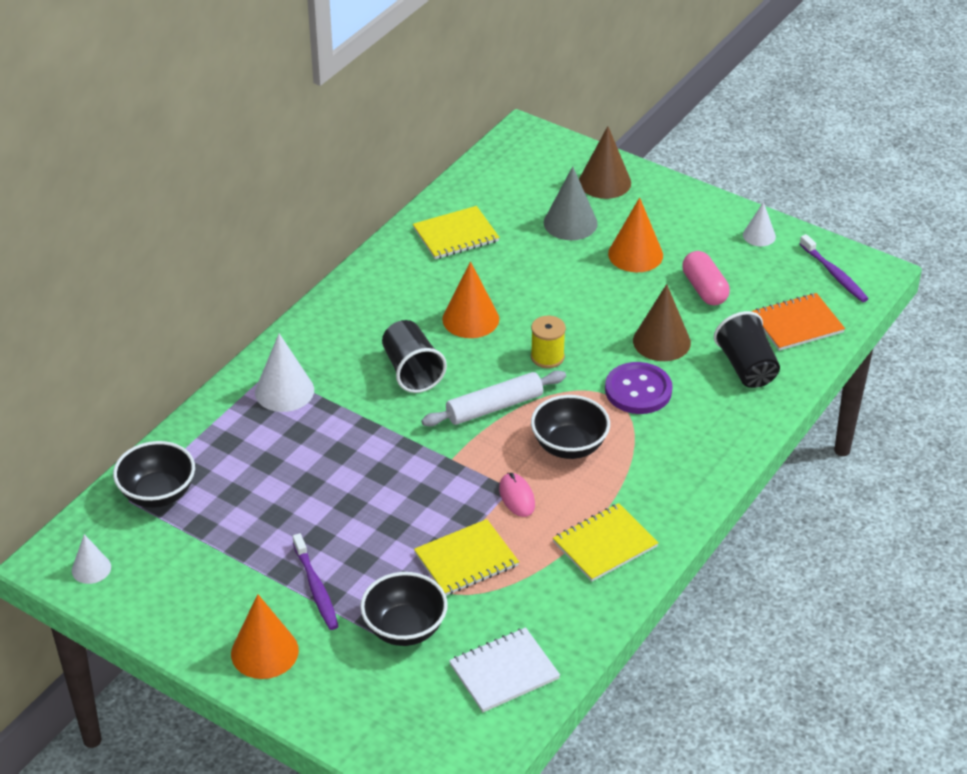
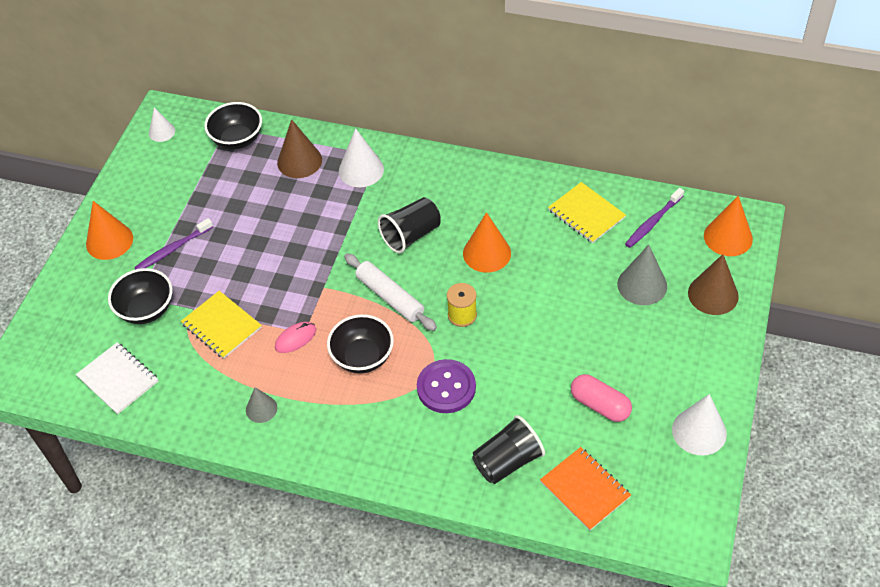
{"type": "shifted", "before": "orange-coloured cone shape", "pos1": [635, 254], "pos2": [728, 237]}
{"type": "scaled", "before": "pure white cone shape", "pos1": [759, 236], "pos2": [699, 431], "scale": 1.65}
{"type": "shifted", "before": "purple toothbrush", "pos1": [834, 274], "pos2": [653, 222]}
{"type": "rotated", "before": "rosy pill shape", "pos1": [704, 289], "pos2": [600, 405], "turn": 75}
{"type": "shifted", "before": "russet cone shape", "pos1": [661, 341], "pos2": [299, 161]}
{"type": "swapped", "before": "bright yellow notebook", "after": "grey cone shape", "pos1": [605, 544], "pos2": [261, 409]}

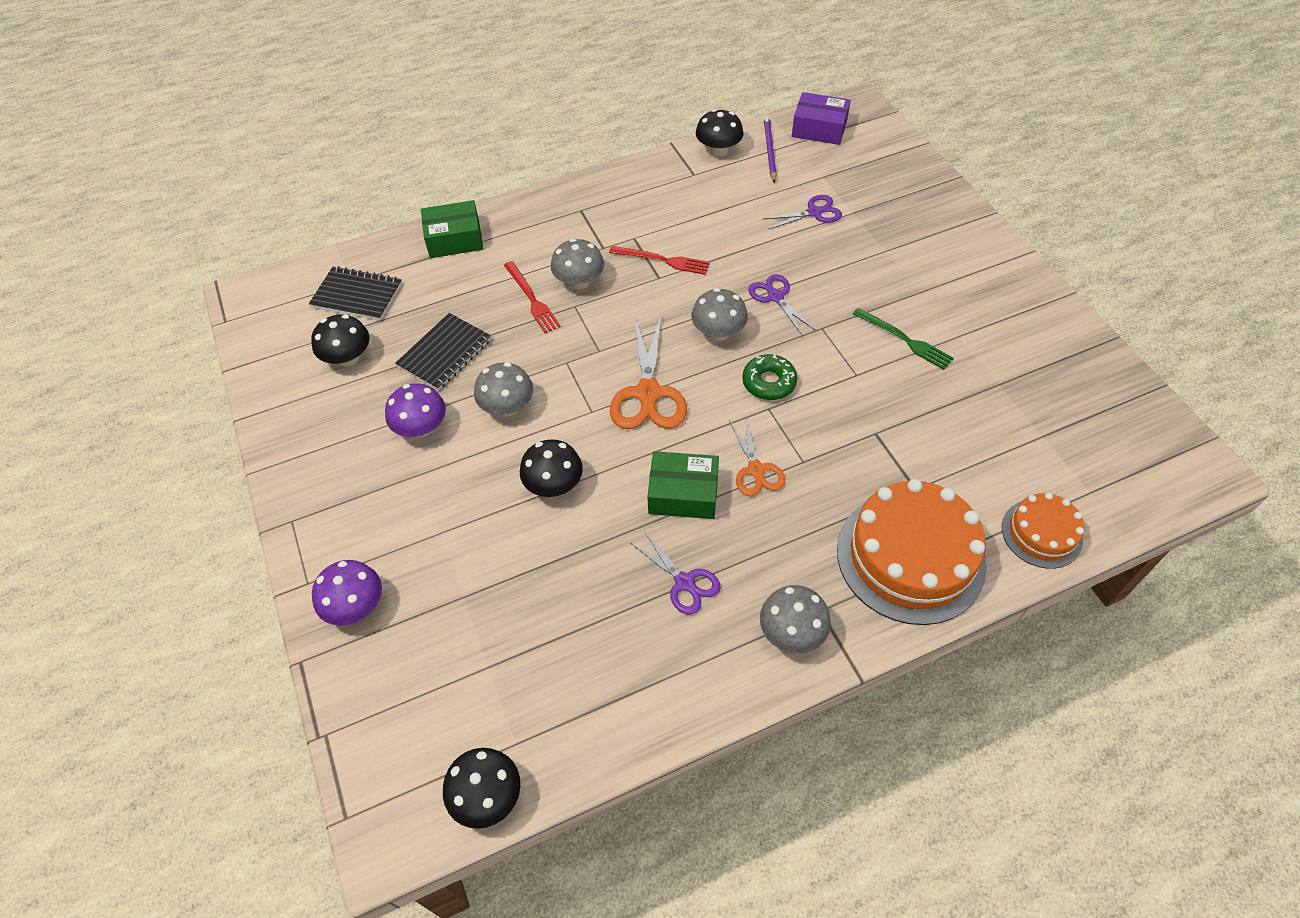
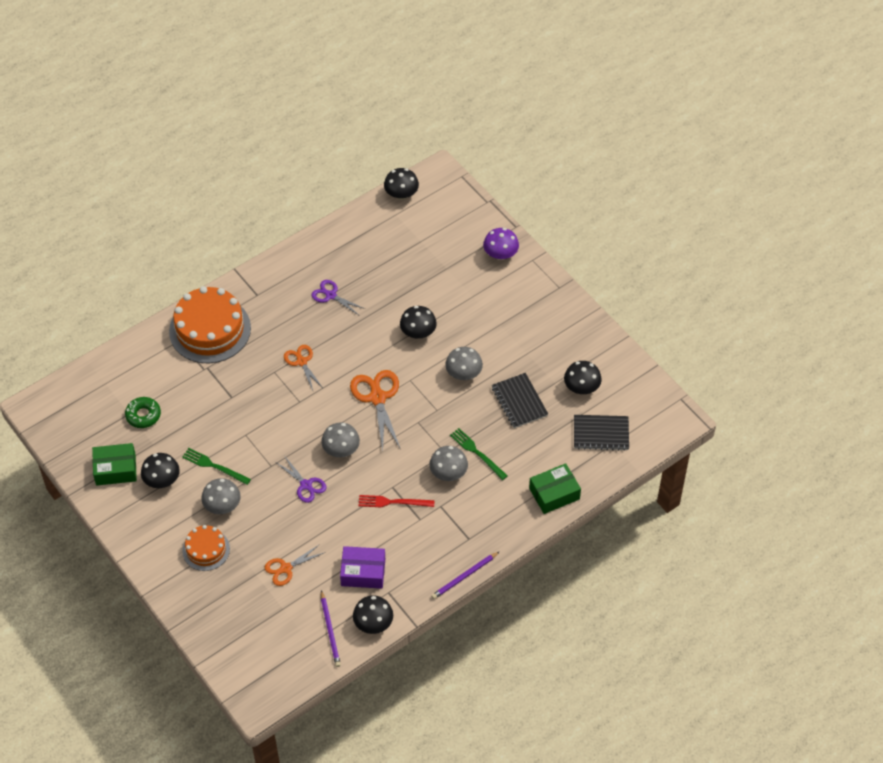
{"type": "shifted", "before": "purple box", "pos1": [819, 129], "pos2": [363, 572]}
{"type": "repainted", "before": "purple scissors", "after": "orange-coloured scissors", "pos1": [814, 212], "pos2": [286, 568]}
{"type": "repainted", "before": "crimson fork", "after": "leaf-green fork", "pos1": [532, 299], "pos2": [477, 453]}
{"type": "rotated", "before": "ebony notebook", "pos1": [445, 353], "pos2": [519, 402], "turn": -45}
{"type": "shifted", "before": "leaf-green donut", "pos1": [769, 382], "pos2": [143, 415]}
{"type": "gone", "before": "purple fungus", "pos1": [421, 427]}
{"type": "shifted", "before": "leaf-green box", "pos1": [683, 494], "pos2": [115, 469]}
{"type": "shifted", "before": "orange-coloured layer cake", "pos1": [1041, 533], "pos2": [206, 549]}
{"type": "shifted", "before": "grey fungus", "pos1": [791, 632], "pos2": [222, 506]}
{"type": "new", "after": "ebony fungus", "pos2": [162, 480]}
{"type": "new", "after": "purple pencil", "pos2": [464, 576]}

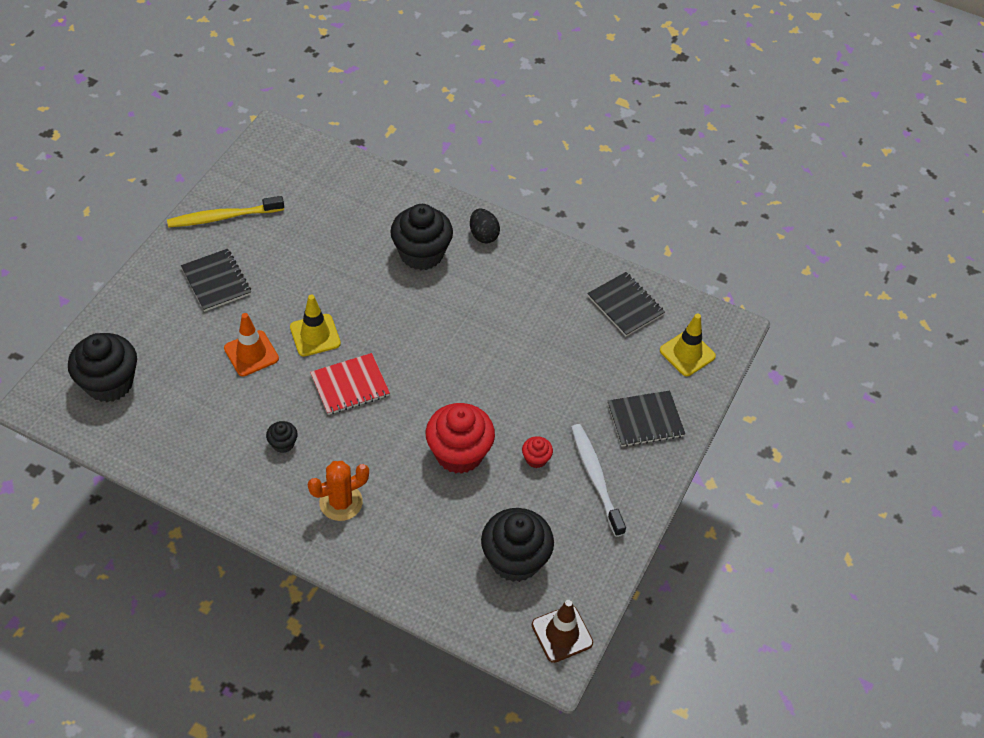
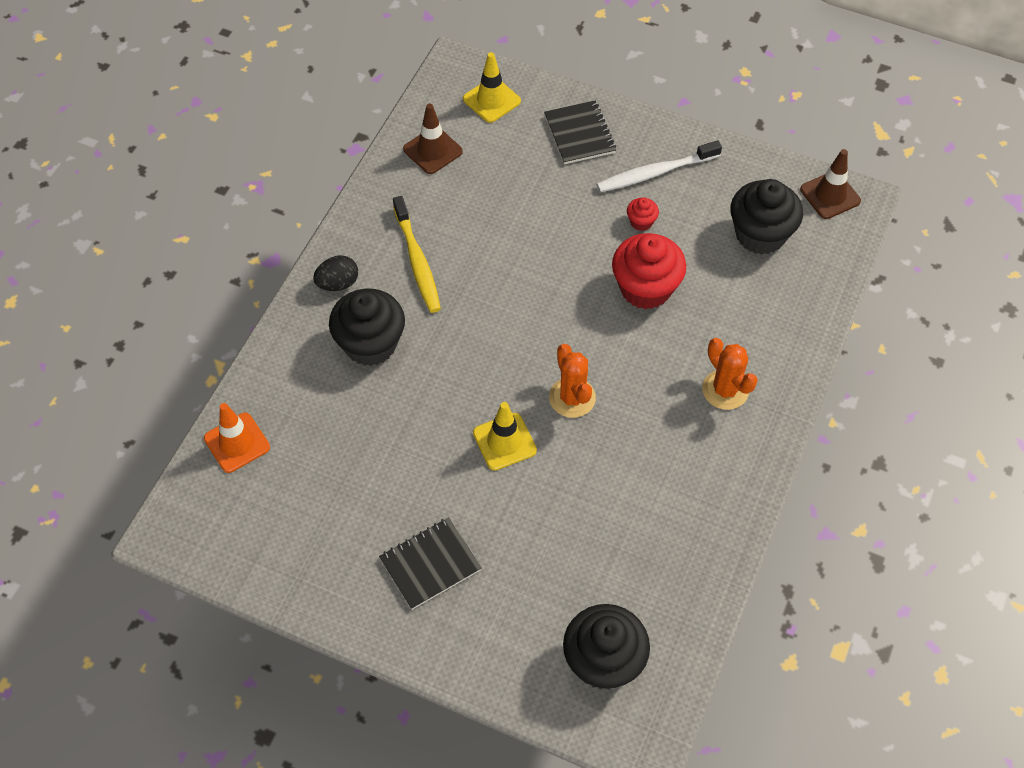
{"type": "shifted", "before": "bright yellow toothbrush", "pos1": [223, 217], "pos2": [417, 261]}
{"type": "swapped", "before": "ebony notebook", "after": "russet traffic cone", "pos1": [625, 305], "pos2": [433, 150]}
{"type": "shifted", "before": "orange-coloured traffic cone", "pos1": [251, 353], "pos2": [237, 443]}
{"type": "swapped", "before": "crimson notebook", "after": "orange-coloured cactus", "pos1": [350, 385], "pos2": [572, 398]}
{"type": "gone", "before": "ebony muffin", "pos1": [283, 444]}

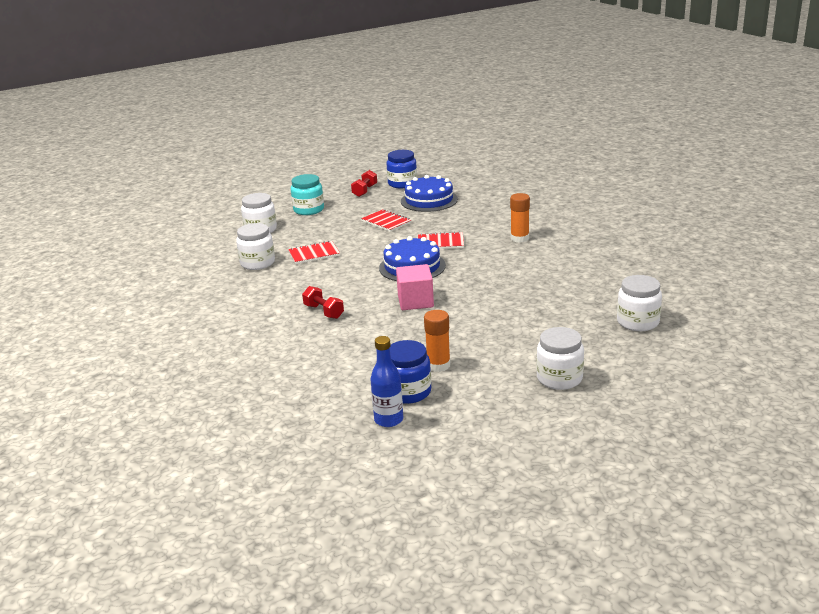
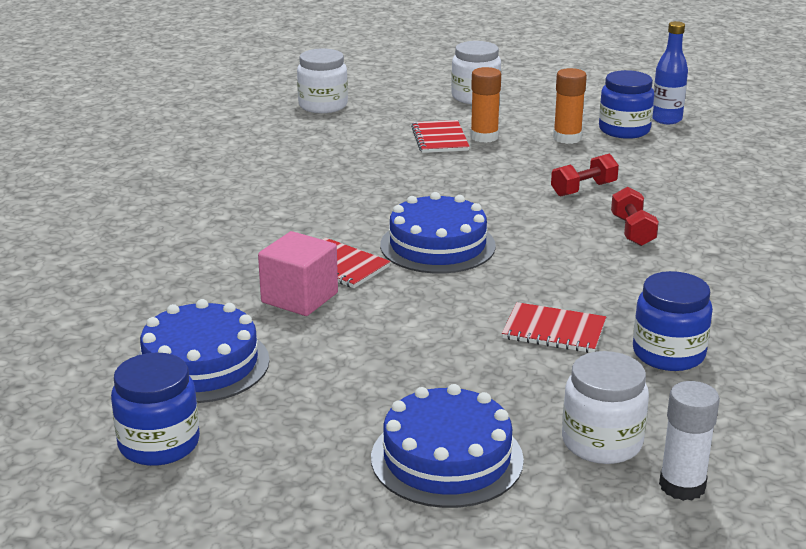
{"type": "shifted", "before": "crimson free weight", "pos1": [365, 191], "pos2": [583, 189]}
{"type": "swapped", "before": "turquoise preserve jar", "after": "royal blue layer cake", "pos1": [309, 210], "pos2": [447, 458]}
{"type": "shifted", "before": "orange-coloured stick of glue", "pos1": [519, 238], "pos2": [484, 137]}
{"type": "shifted", "before": "crimson notebook", "pos1": [386, 222], "pos2": [439, 139]}
{"type": "repainted", "before": "pure white preserve jar", "after": "royal blue preserve jar", "pos1": [257, 263], "pos2": [668, 354]}
{"type": "shifted", "before": "rosy solid cube", "pos1": [415, 301], "pos2": [299, 298]}
{"type": "new", "after": "pure white stick of glue", "pos2": [682, 486]}

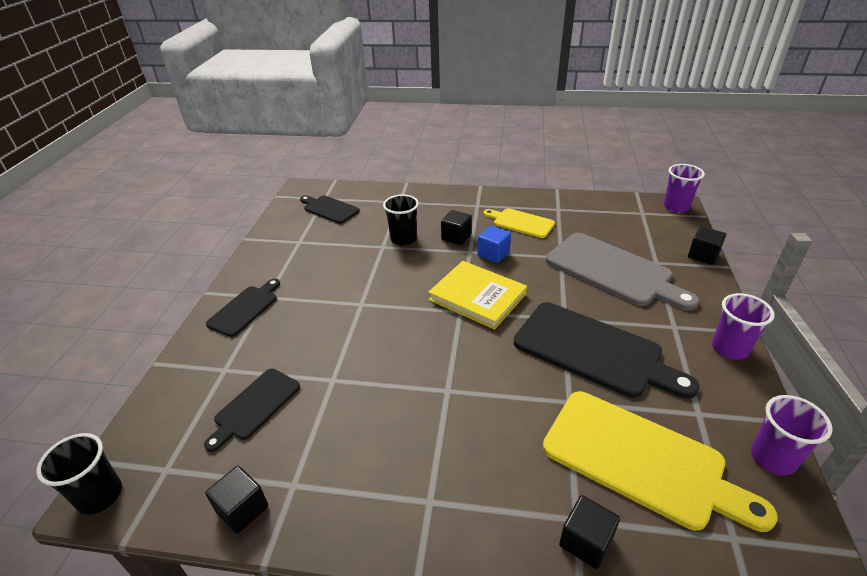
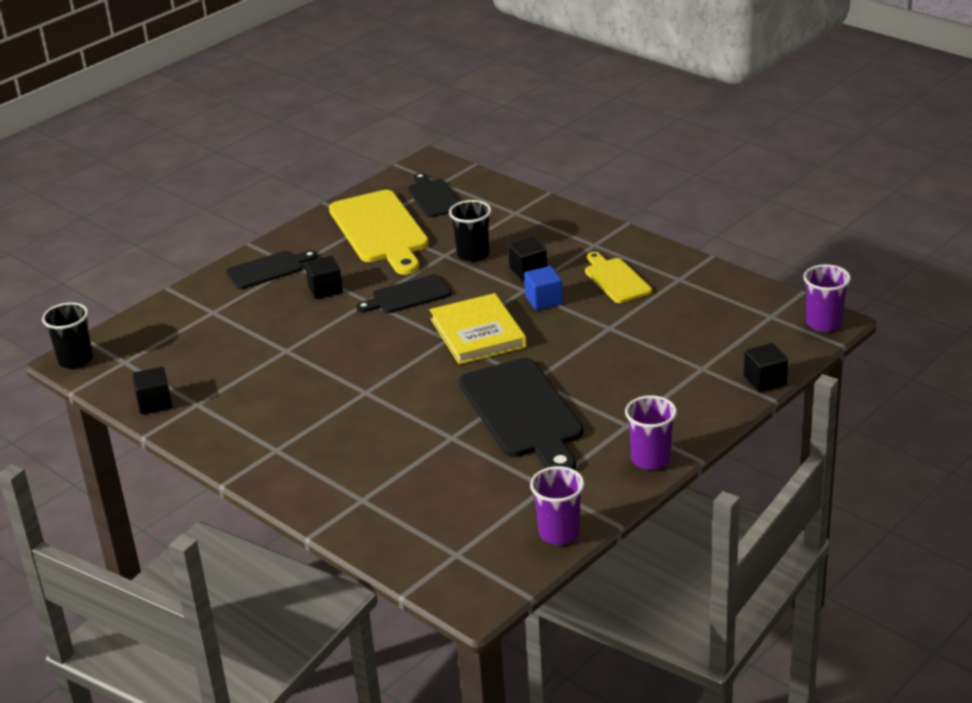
{"type": "gone", "before": "grey cutting board", "pos1": [613, 271]}
{"type": "shifted", "before": "ebony cutting board", "pos1": [255, 406], "pos2": [408, 296]}
{"type": "shifted", "before": "bright yellow cutting board", "pos1": [640, 460], "pos2": [380, 230]}
{"type": "shifted", "before": "ebony solid cube", "pos1": [585, 541], "pos2": [325, 289]}

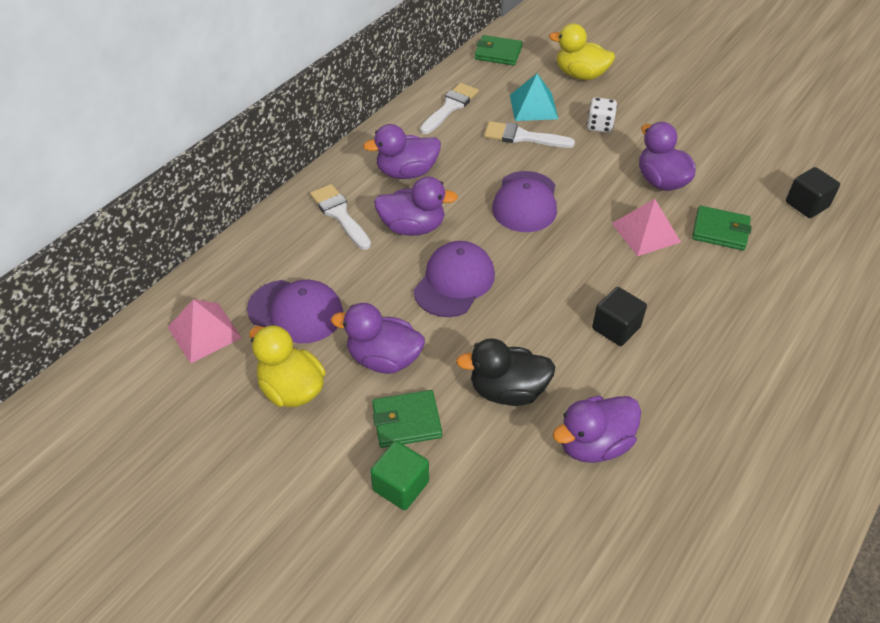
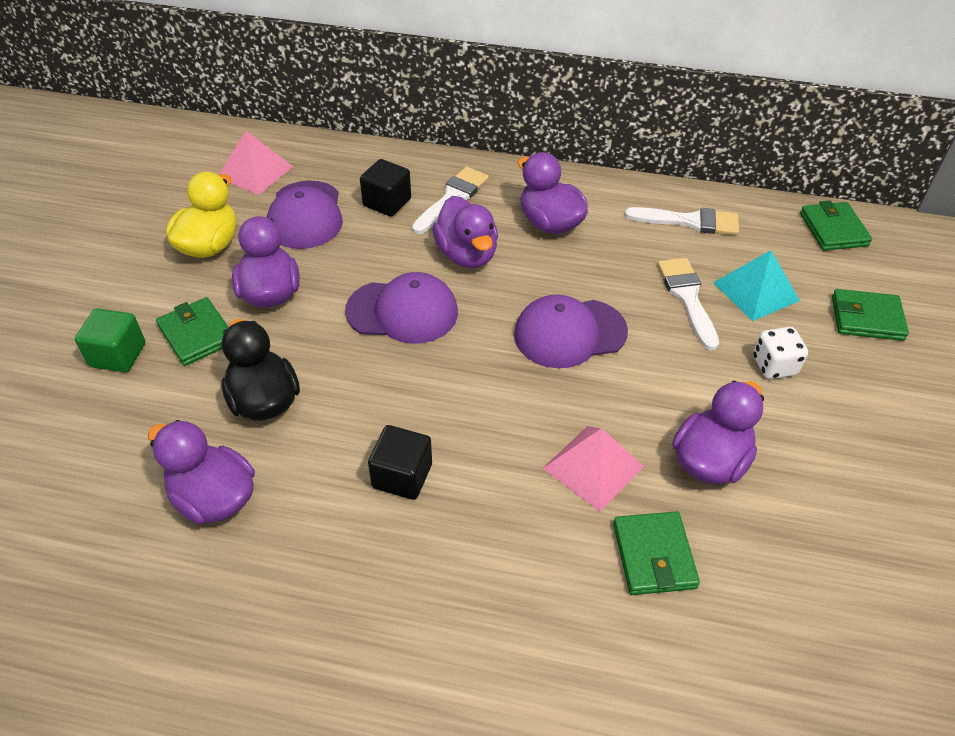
{"type": "swapped", "before": "bright yellow duck", "after": "leaf-green card wallet", "pos1": [580, 75], "pos2": [866, 318]}
{"type": "shifted", "before": "ebony solid cube", "pos1": [807, 204], "pos2": [387, 202]}

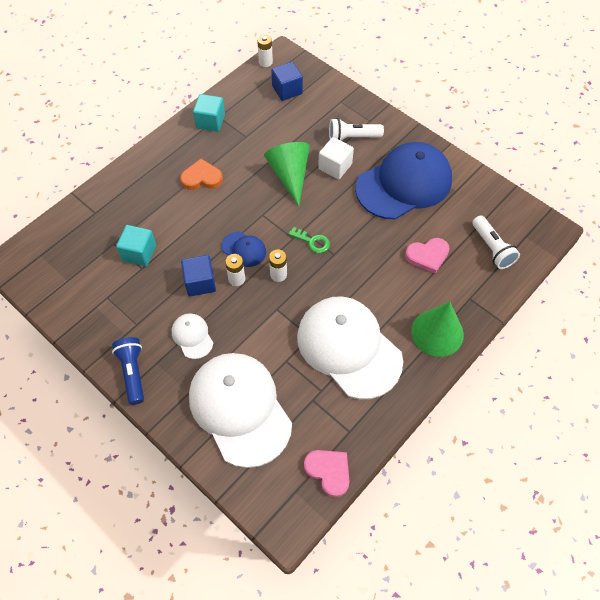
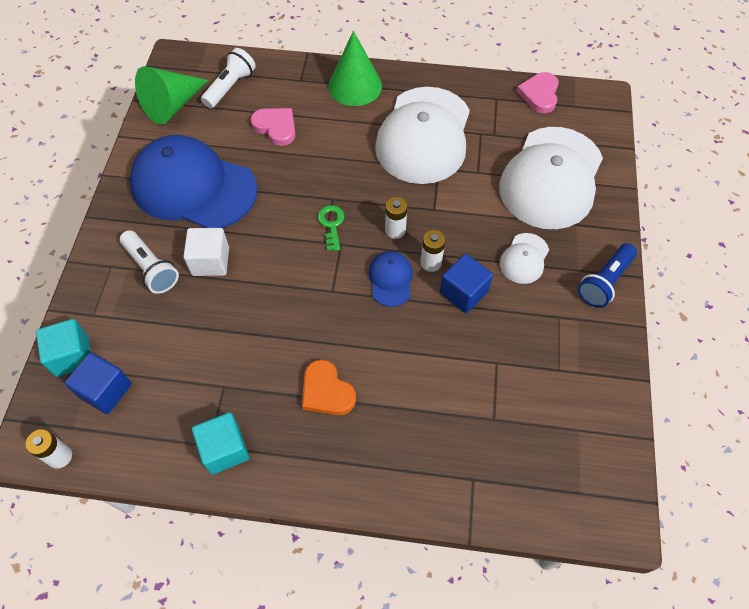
{"type": "shifted", "before": "leaf-green cone shape", "pos1": [290, 175], "pos2": [173, 105]}
{"type": "shifted", "before": "turquoise solid cube", "pos1": [139, 253], "pos2": [72, 356]}

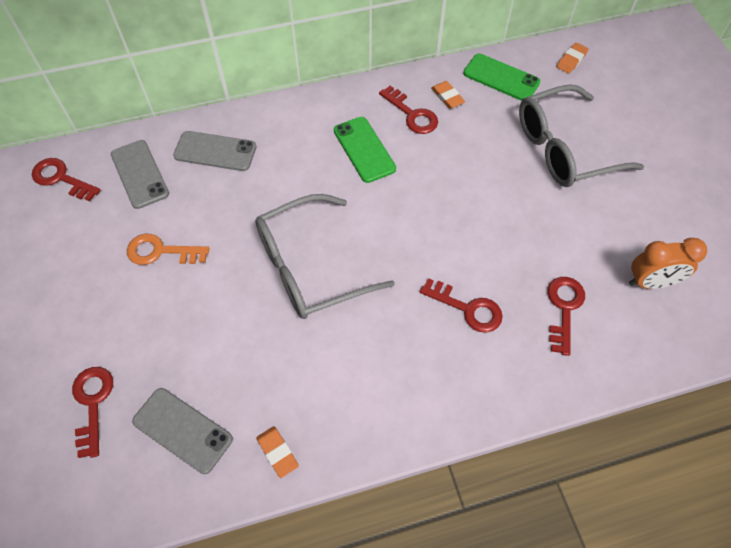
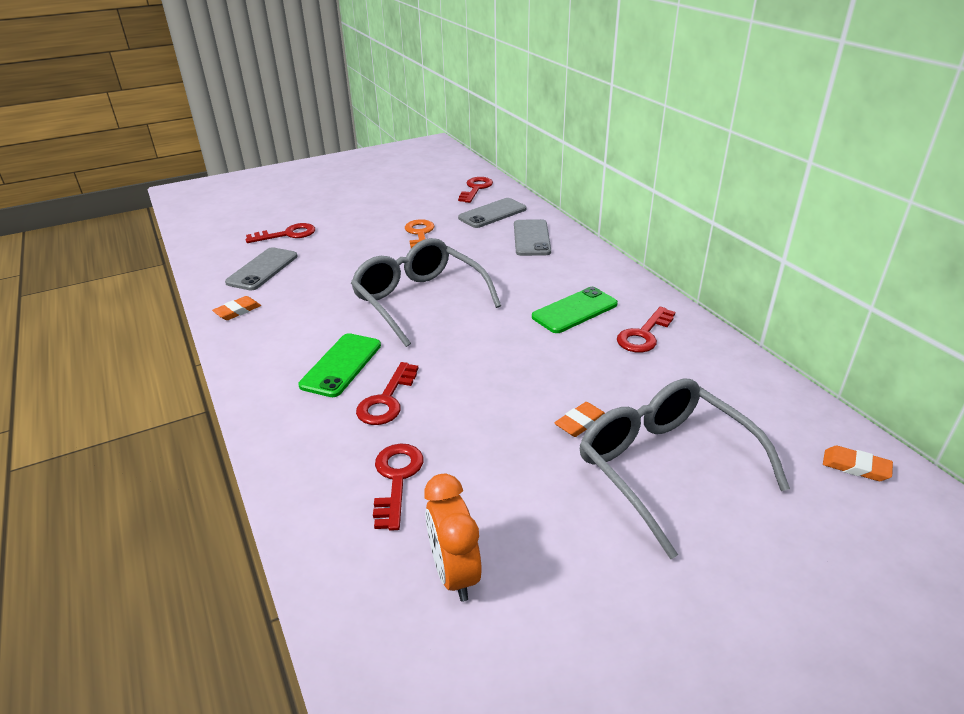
{"type": "shifted", "before": "leaf-green smartphone", "pos1": [501, 78], "pos2": [341, 365]}
{"type": "shifted", "before": "orange-coloured eraser", "pos1": [447, 97], "pos2": [580, 422]}
{"type": "rotated", "before": "crimson latchkey", "pos1": [564, 308], "pos2": [396, 479], "turn": -90}

